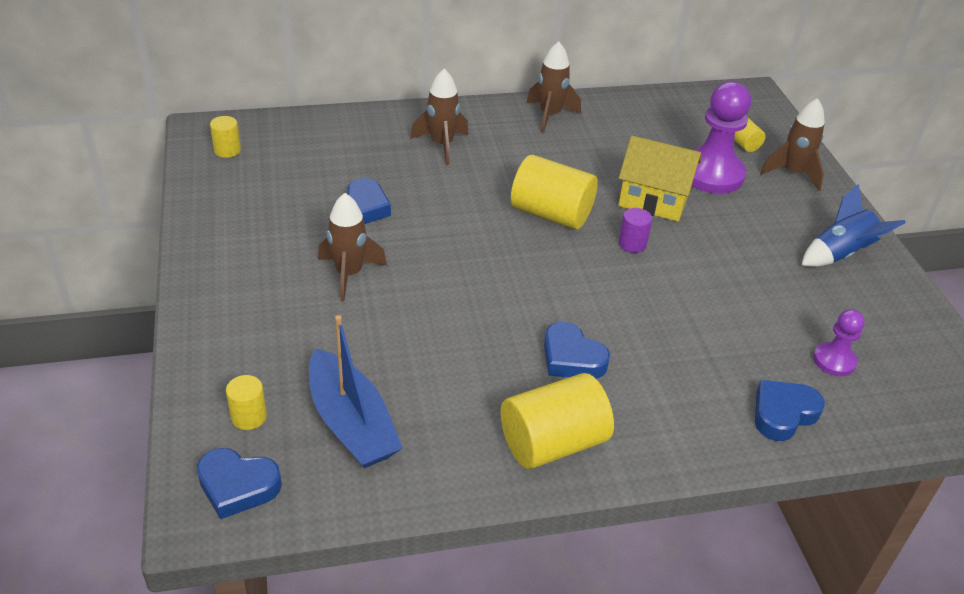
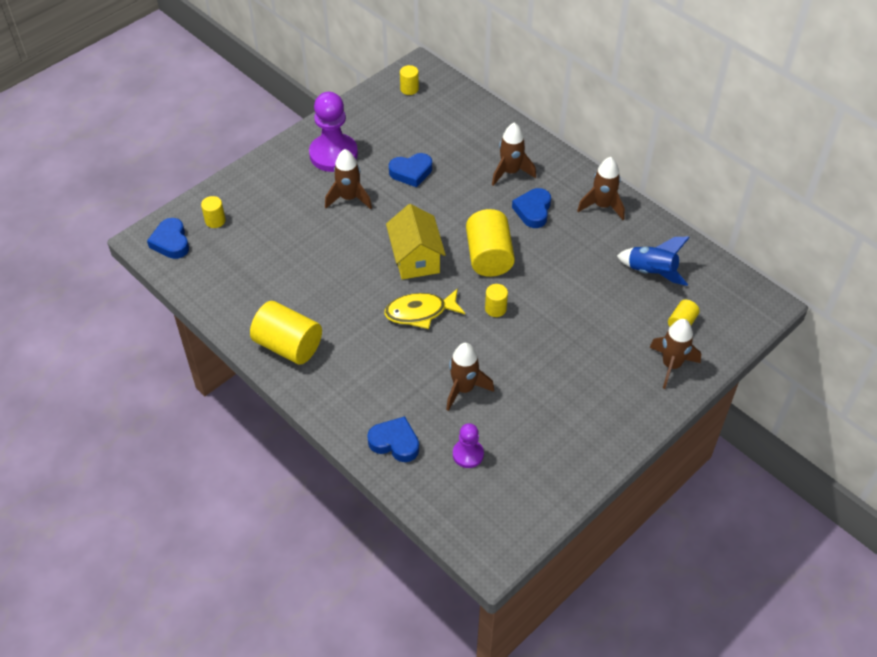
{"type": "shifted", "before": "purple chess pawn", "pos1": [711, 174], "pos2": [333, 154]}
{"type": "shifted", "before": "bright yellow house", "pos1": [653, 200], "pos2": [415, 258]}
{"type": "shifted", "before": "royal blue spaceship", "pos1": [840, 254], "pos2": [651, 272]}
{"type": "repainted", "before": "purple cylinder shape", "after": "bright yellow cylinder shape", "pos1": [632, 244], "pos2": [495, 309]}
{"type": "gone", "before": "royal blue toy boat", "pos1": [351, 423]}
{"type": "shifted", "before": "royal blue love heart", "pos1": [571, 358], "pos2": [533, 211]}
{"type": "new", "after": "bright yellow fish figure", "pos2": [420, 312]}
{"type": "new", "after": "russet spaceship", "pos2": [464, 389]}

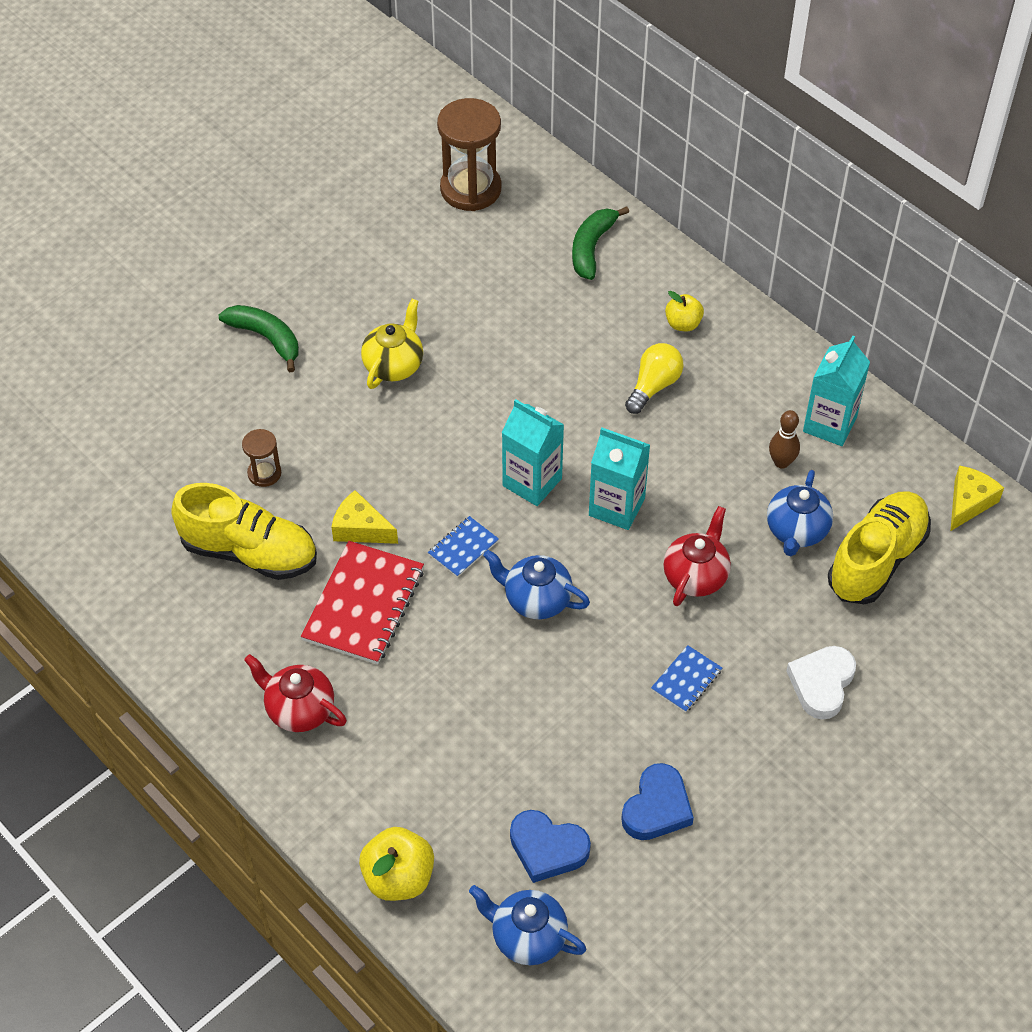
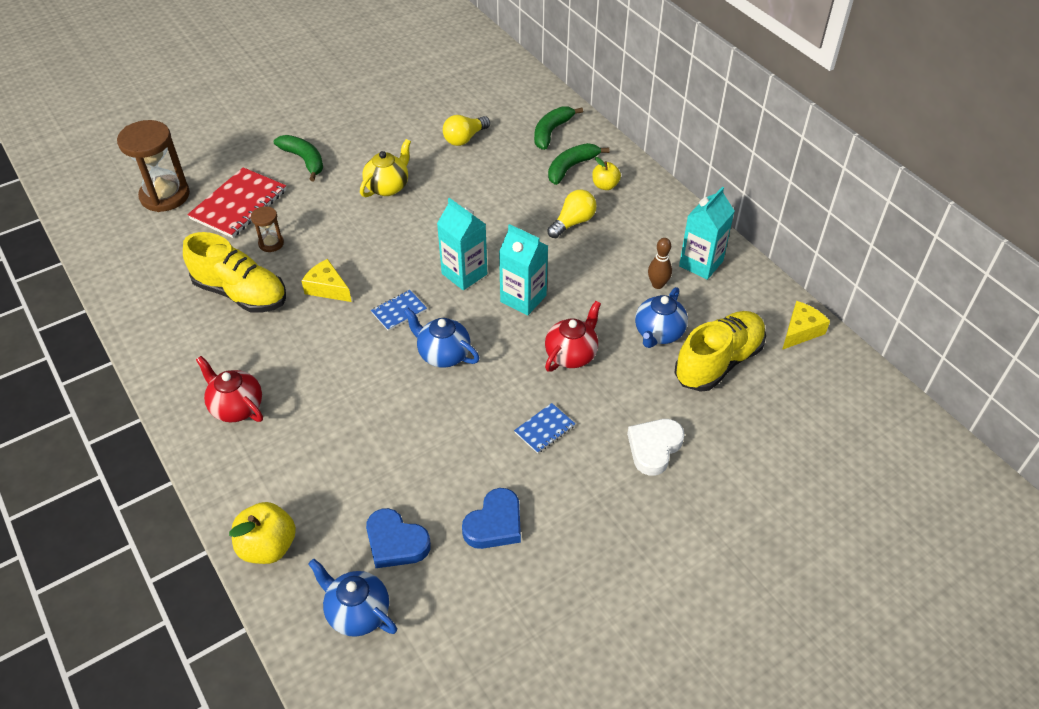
{"type": "shifted", "before": "russet hourglass", "pos1": [470, 189], "pos2": [165, 196]}
{"type": "shifted", "before": "crimson notebook", "pos1": [364, 605], "pos2": [239, 205]}
{"type": "new", "after": "bright yellow lightbulb", "pos2": [464, 139]}
{"type": "new", "after": "leaf-green banana fruit", "pos2": [571, 167]}

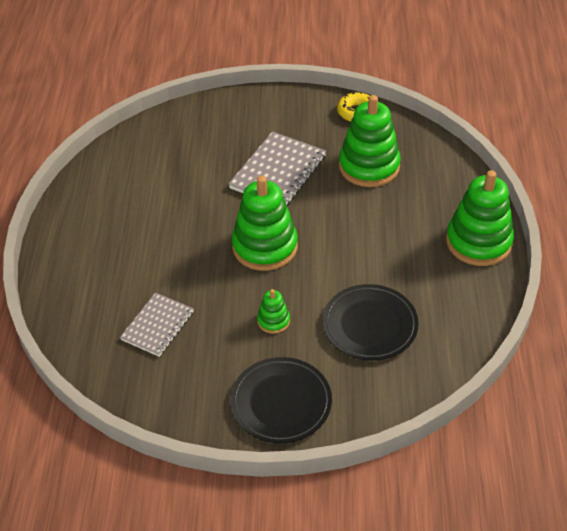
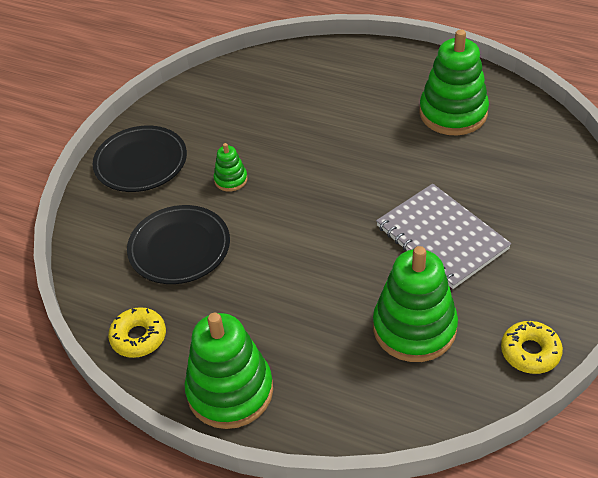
{"type": "shifted", "before": "leaf-green ring stacker", "pos1": [265, 247], "pos2": [453, 113]}
{"type": "gone", "before": "grey notebook", "pos1": [157, 326]}
{"type": "new", "after": "bright yellow donut", "pos2": [138, 337]}

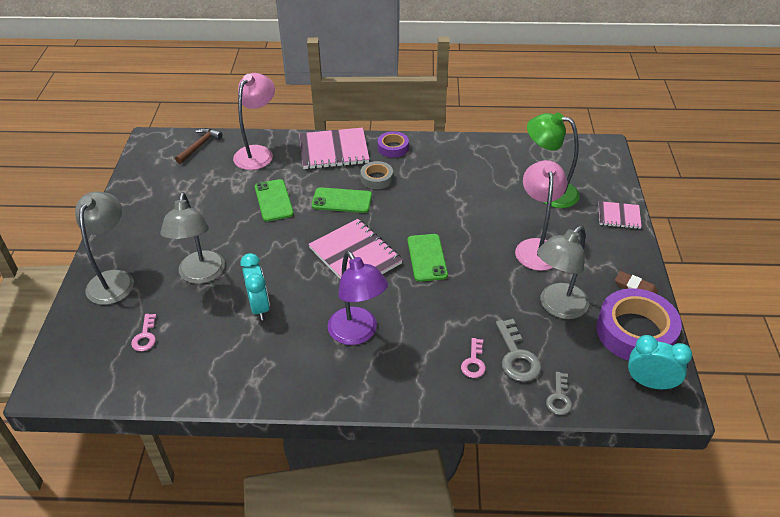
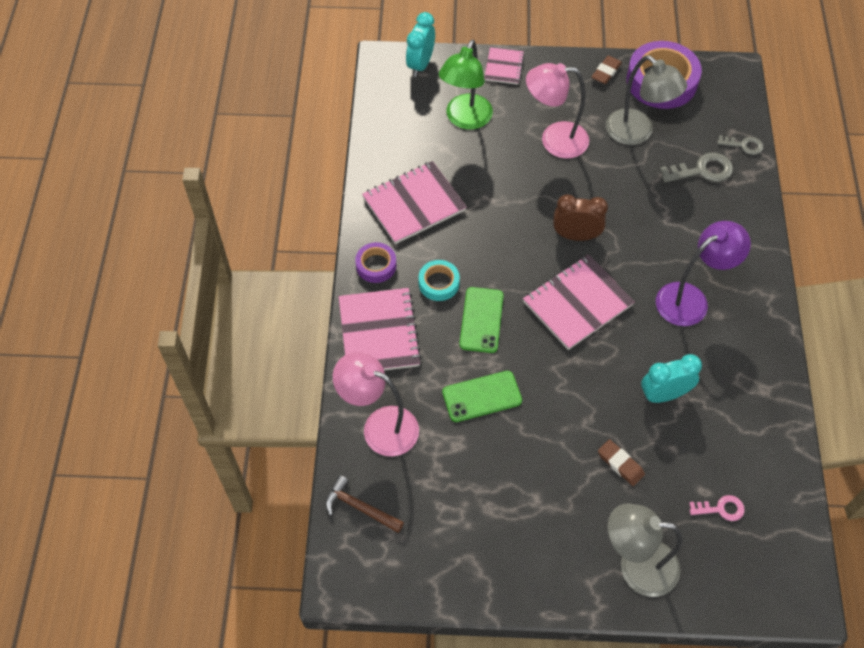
{"type": "repainted", "before": "grey roll of tape", "after": "turquoise roll of tape", "pos1": [377, 178], "pos2": [439, 283]}
{"type": "swapped", "before": "grey desk lamp", "after": "russet eraser", "pos1": [201, 275], "pos2": [620, 464]}
{"type": "swapped", "before": "leaf-green smartphone", "after": "russet clock", "pos1": [427, 258], "pos2": [576, 236]}
{"type": "shifted", "before": "turquoise clock", "pos1": [650, 383], "pos2": [420, 64]}
{"type": "gone", "before": "rosy latchkey", "pos1": [474, 362]}
{"type": "new", "after": "rosy notebook", "pos2": [414, 204]}

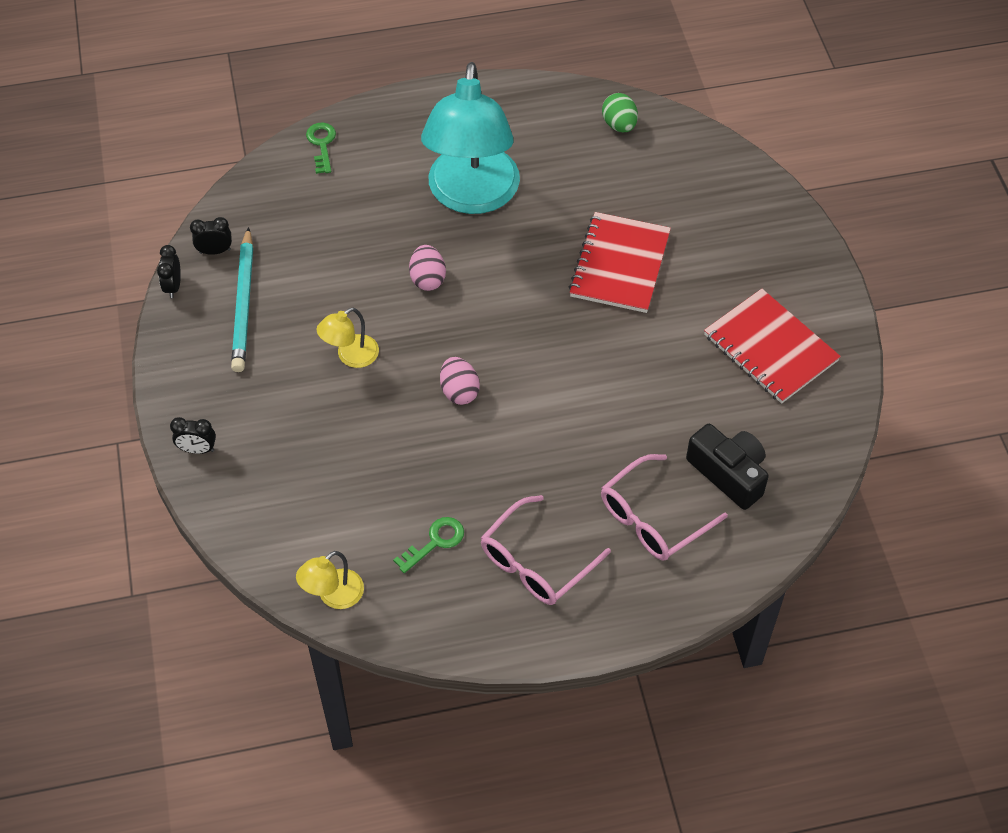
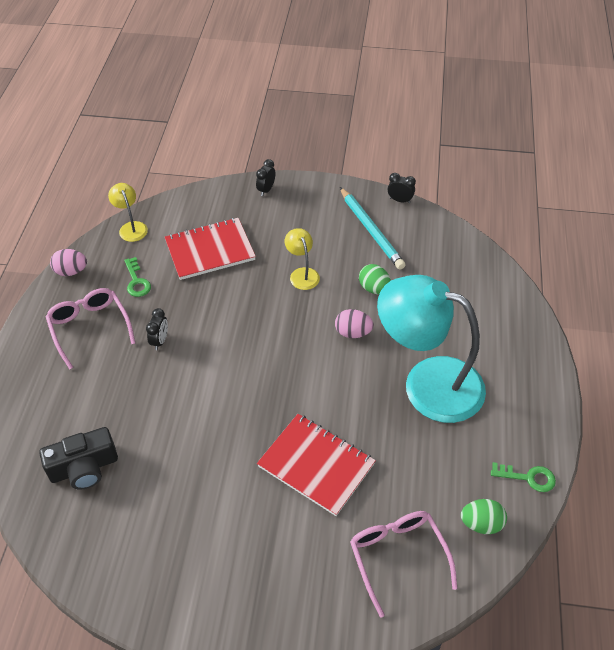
{"type": "shifted", "before": "leaf-green latchkey", "pos1": [322, 144], "pos2": [528, 477]}
{"type": "shifted", "before": "ebony clock", "pos1": [215, 251], "pos2": [160, 341]}
{"type": "rotated", "before": "turquoise pencil", "pos1": [244, 304], "pos2": [371, 230], "turn": -135}
{"type": "shifted", "before": "crimson notebook", "pos1": [770, 348], "pos2": [210, 250]}
{"type": "shifted", "before": "rosy toy egg", "pos1": [459, 391], "pos2": [71, 271]}
{"type": "shifted", "before": "rosy glasses", "pos1": [653, 518], "pos2": [398, 557]}
{"type": "new", "after": "leaf-green toy egg", "pos2": [374, 288]}

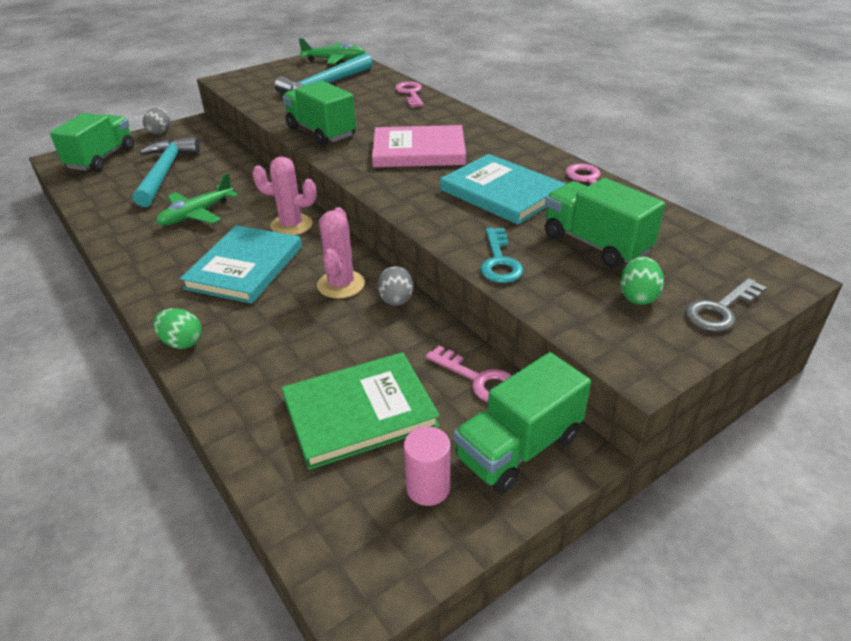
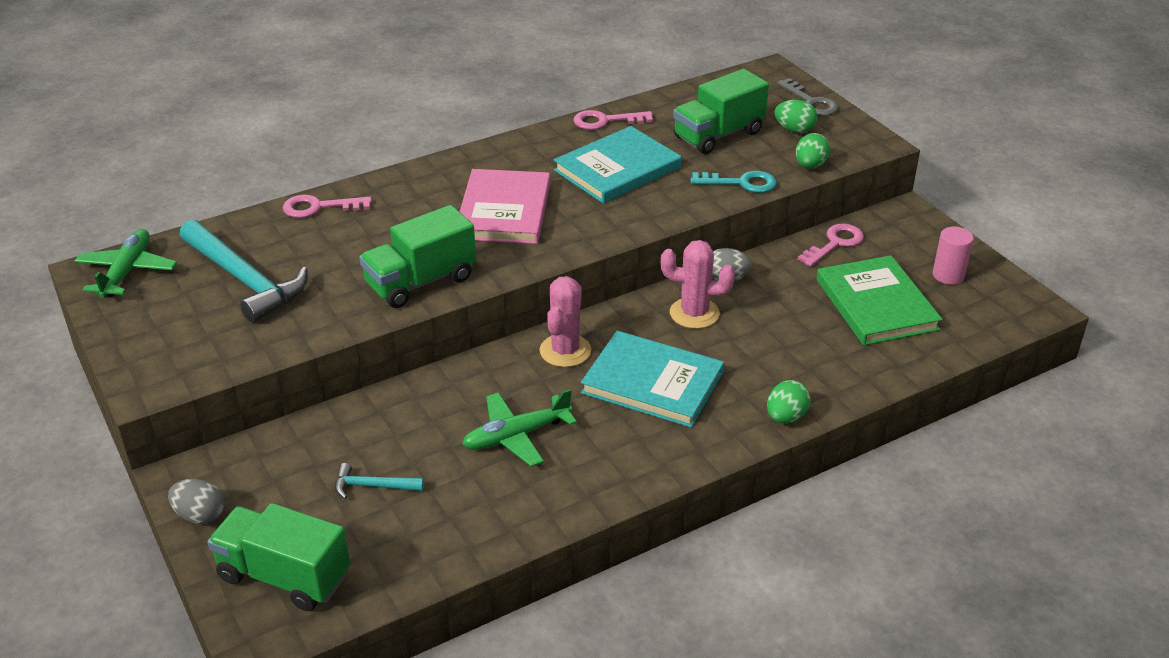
{"type": "scaled", "before": "turquoise hammer", "pos1": [165, 173], "pos2": [373, 486], "scale": 0.47}
{"type": "rotated", "before": "leaf-green plane", "pos1": [196, 214], "pos2": [516, 436], "turn": 105}
{"type": "gone", "before": "leaf-green lorry", "pos1": [518, 448]}
{"type": "new", "after": "leaf-green toy egg", "pos2": [810, 166]}

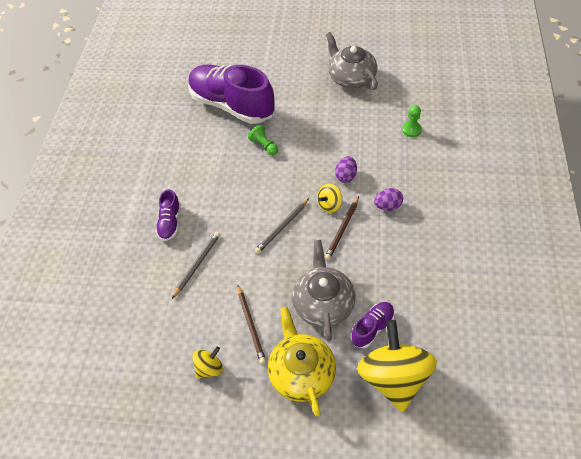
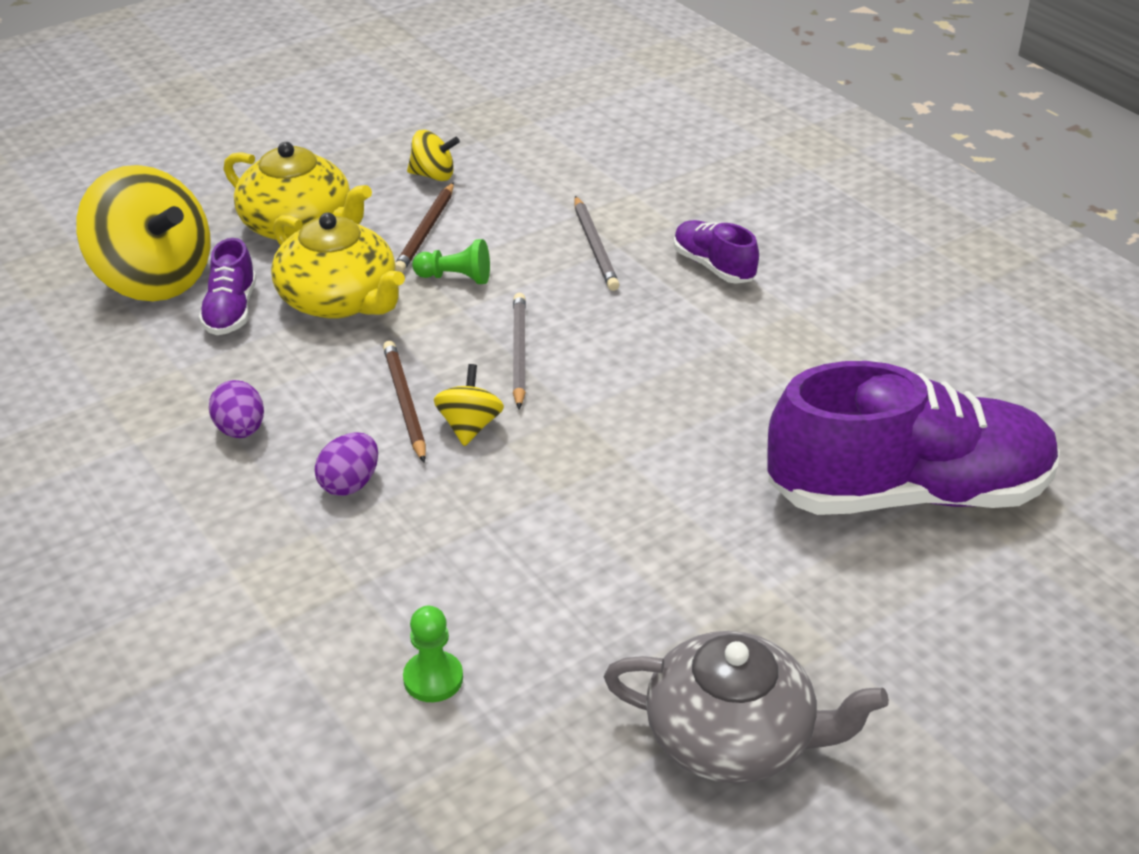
{"type": "shifted", "before": "leaf-green chess pawn", "pos1": [264, 145], "pos2": [456, 278]}
{"type": "shifted", "before": "purple toy egg", "pos1": [346, 176], "pos2": [240, 430]}
{"type": "repainted", "before": "grey china teapot", "after": "bright yellow china teapot", "pos1": [323, 303], "pos2": [340, 300]}
{"type": "rotated", "before": "russet pencil", "pos1": [251, 325], "pos2": [426, 231], "turn": -105}
{"type": "rotated", "before": "bright yellow toy top", "pos1": [209, 368], "pos2": [433, 175], "turn": -90}

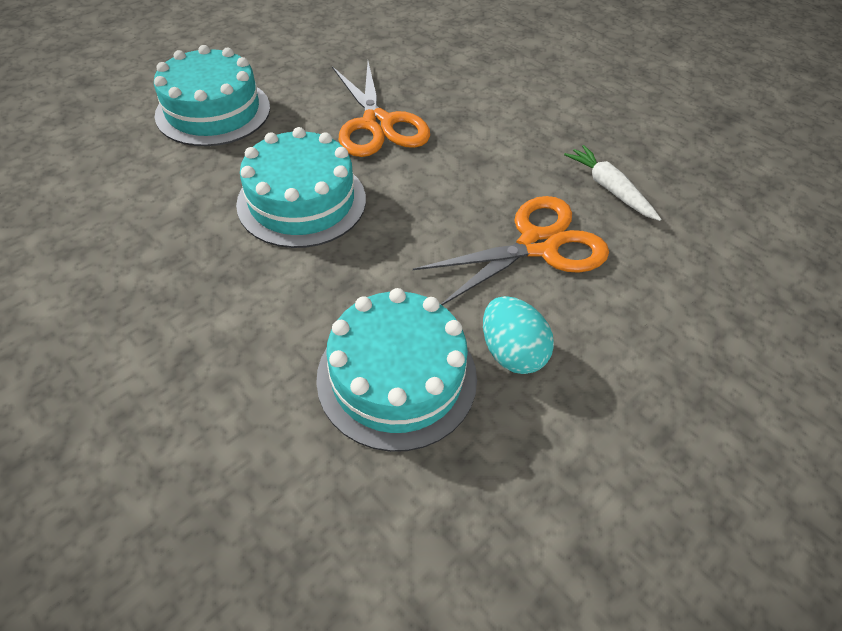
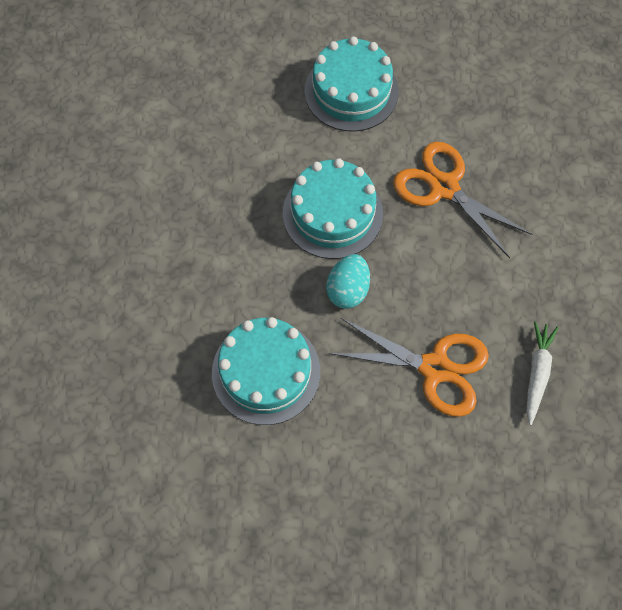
{"type": "rotated", "before": "orange-coloured scissors", "pos1": [377, 124], "pos2": [444, 187], "turn": 105}
{"type": "shifted", "before": "turquoise toy egg", "pos1": [511, 352], "pos2": [348, 290]}

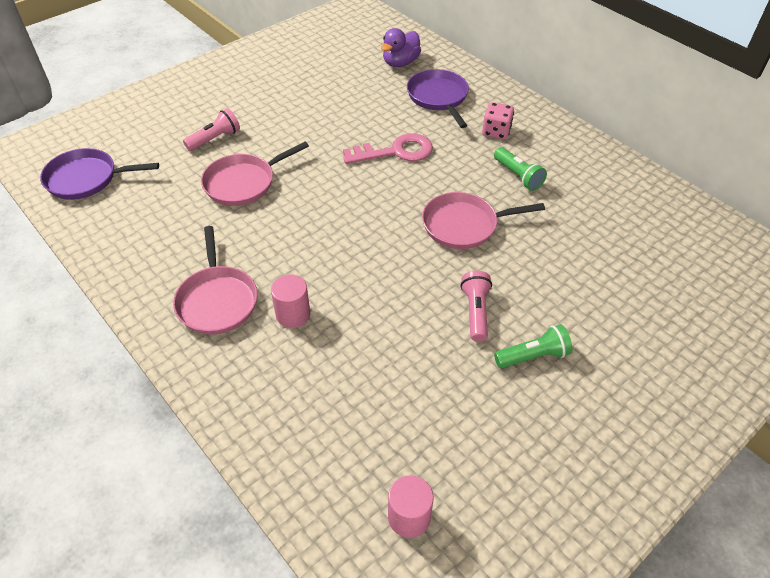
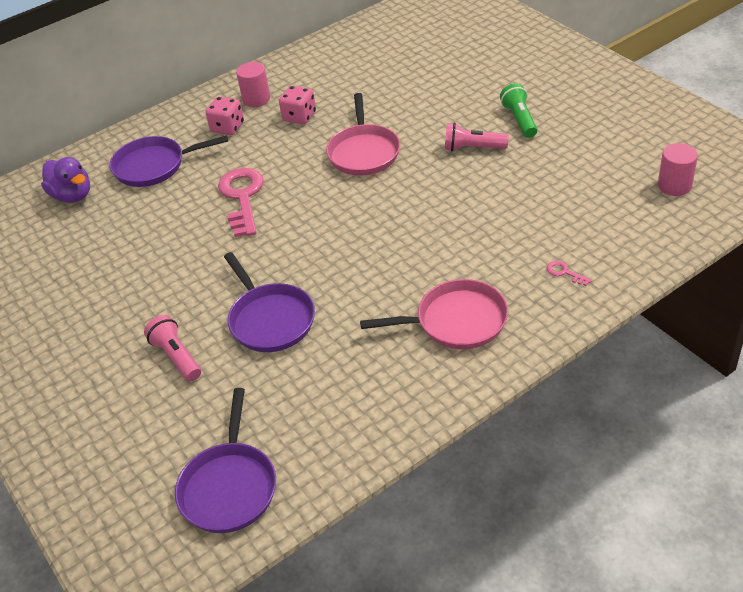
{"type": "repainted", "before": "rosy skillet", "after": "purple skillet", "pos1": [243, 183], "pos2": [270, 319]}
{"type": "swapped", "before": "leaf-green flashlight", "after": "rosy die", "pos1": [518, 176], "pos2": [299, 117]}
{"type": "shifted", "before": "rosy cylinder shape", "pos1": [293, 314], "pos2": [256, 99]}
{"type": "new", "after": "rosy latchkey", "pos2": [565, 273]}

